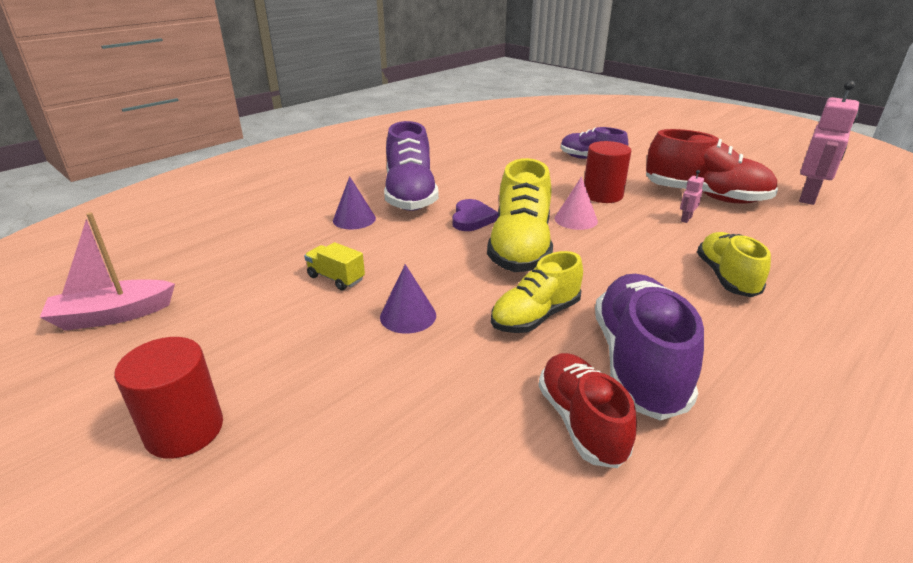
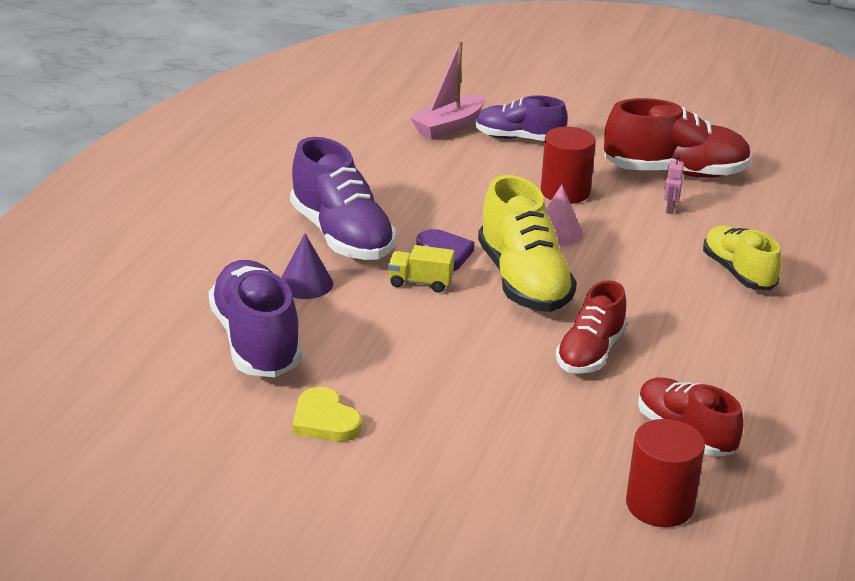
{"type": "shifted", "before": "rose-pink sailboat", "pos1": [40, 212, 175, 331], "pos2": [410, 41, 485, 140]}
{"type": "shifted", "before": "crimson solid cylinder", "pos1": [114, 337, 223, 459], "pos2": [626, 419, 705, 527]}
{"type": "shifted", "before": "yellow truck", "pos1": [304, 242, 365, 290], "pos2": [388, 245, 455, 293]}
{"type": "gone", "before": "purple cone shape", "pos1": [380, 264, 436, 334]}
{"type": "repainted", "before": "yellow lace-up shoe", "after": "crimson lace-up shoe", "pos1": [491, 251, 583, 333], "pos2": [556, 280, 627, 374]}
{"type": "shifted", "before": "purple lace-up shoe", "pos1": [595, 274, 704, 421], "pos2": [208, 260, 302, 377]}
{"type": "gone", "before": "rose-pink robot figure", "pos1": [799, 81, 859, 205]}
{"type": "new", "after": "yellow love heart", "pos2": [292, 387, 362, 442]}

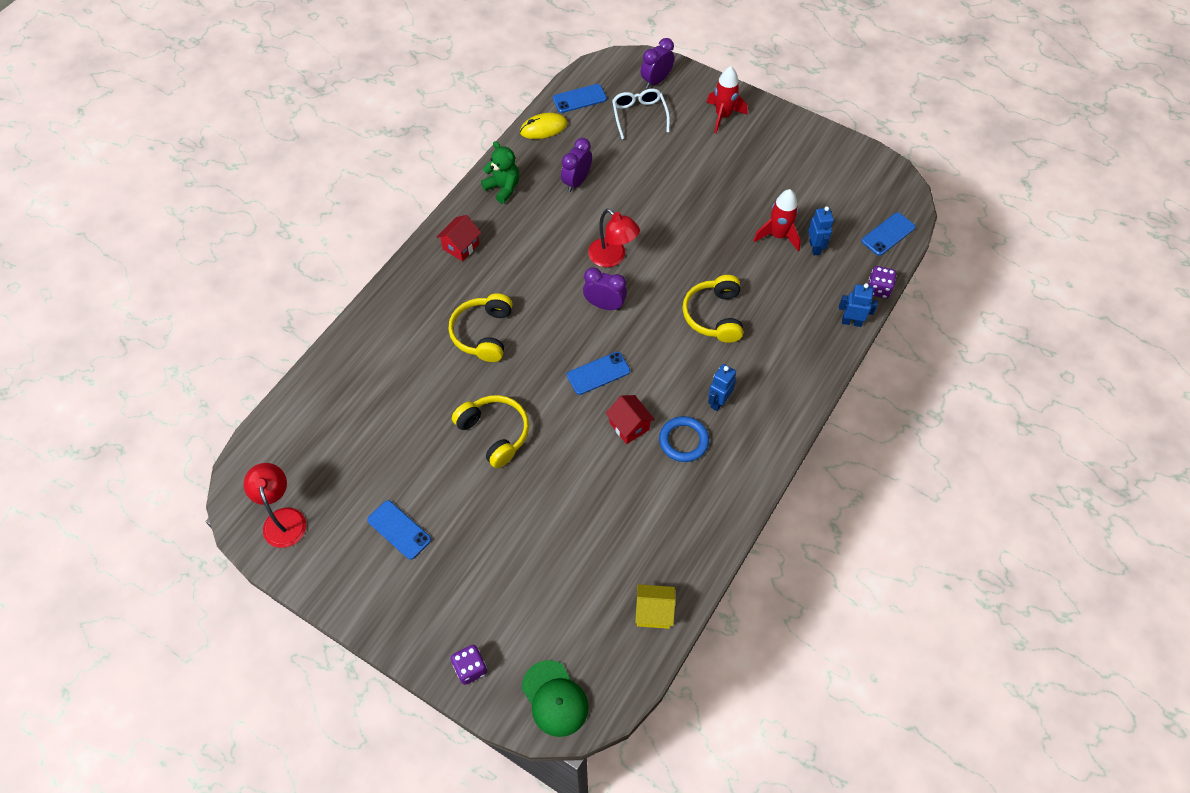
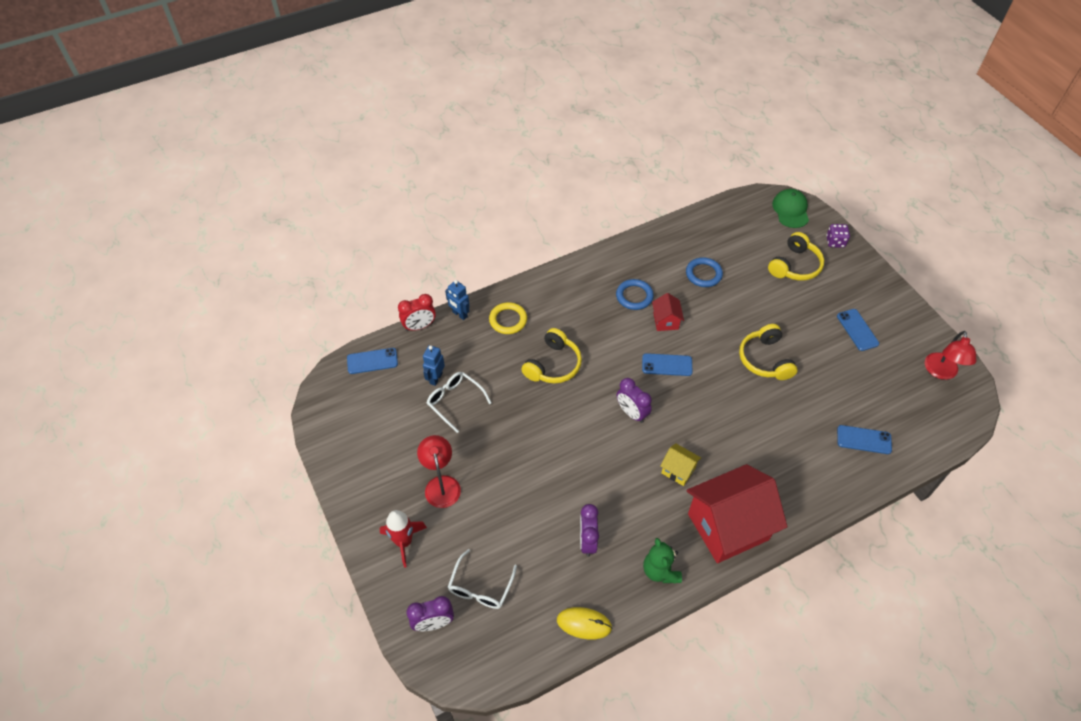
{"type": "scaled", "before": "crimson cottage", "pos1": [437, 215, 481, 261], "pos2": [687, 464, 787, 563], "scale": 2.27}
{"type": "shifted", "before": "yellow over-ear headphones", "pos1": [448, 293, 513, 362], "pos2": [768, 232, 824, 281]}
{"type": "shifted", "before": "cobalt smartphone", "pos1": [553, 84, 607, 113], "pos2": [837, 425, 892, 454]}
{"type": "rotated", "before": "purple alarm clock", "pos1": [561, 138, 592, 192], "pos2": [580, 504, 599, 557], "turn": 120}
{"type": "shifted", "before": "crimson desk lamp", "pos1": [588, 209, 640, 267], "pos2": [417, 435, 461, 508]}
{"type": "shifted", "before": "yellow cottage", "pos1": [635, 584, 675, 629], "pos2": [660, 443, 701, 486]}
{"type": "gone", "before": "cobalt robot figure", "pos1": [708, 364, 736, 411]}
{"type": "swapped", "before": "crimson toy rocket", "after": "pure white spectacles", "pos1": [753, 189, 801, 251], "pos2": [427, 372, 492, 433]}
{"type": "swapped", "before": "purple game die", "after": "crimson alarm clock", "pos1": [868, 266, 897, 298], "pos2": [398, 294, 436, 331]}
{"type": "new", "after": "yellow hoop", "pos2": [489, 302, 527, 334]}
{"type": "new", "after": "cobalt hoop", "pos2": [686, 257, 723, 287]}

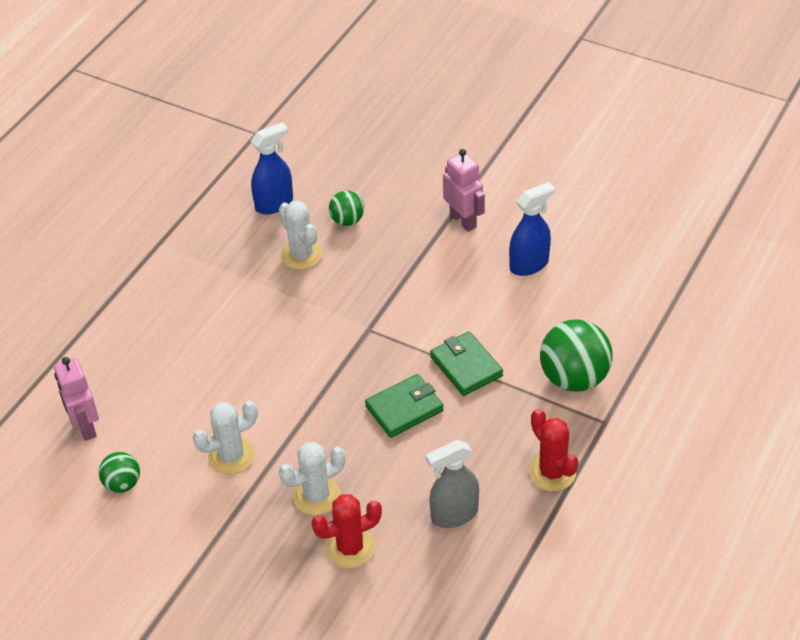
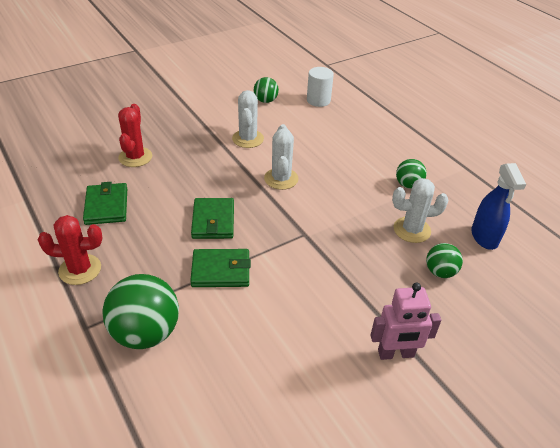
{"type": "swapped", "before": "rose-pink robot figure", "after": "pure white solid cylinder", "pos1": [54, 357, 99, 441], "pos2": [307, 67, 334, 107]}
{"type": "shifted", "before": "pure white prickly plant", "pos1": [279, 442, 346, 515], "pos2": [264, 124, 299, 190]}
{"type": "swapped", "before": "grey spray cleaner", "after": "leaf-green billfold", "pos1": [426, 440, 479, 528], "pos2": [83, 182, 127, 225]}
{"type": "gone", "before": "cobalt spray cleaner", "pos1": [509, 182, 554, 276]}
{"type": "new", "after": "leaf-green ball", "pos2": [396, 159, 427, 189]}

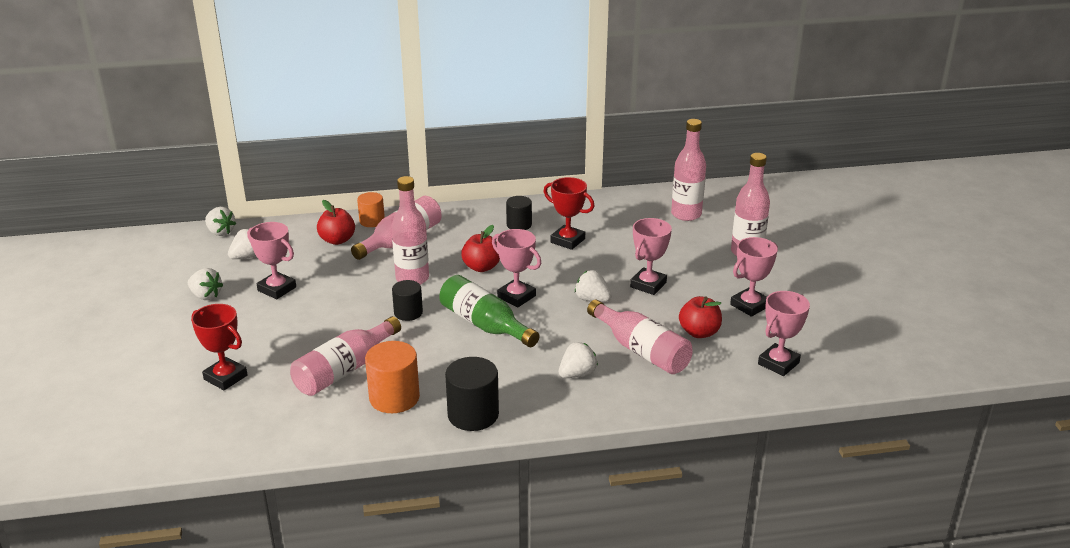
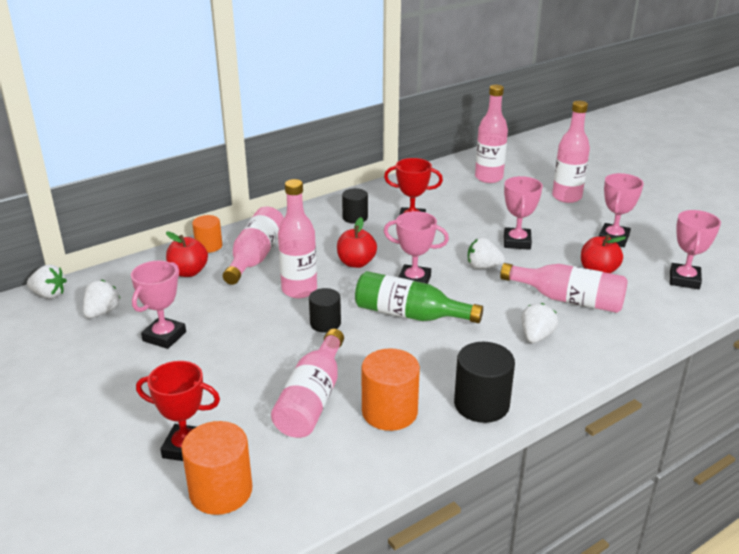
{"type": "gone", "before": "pure white strawberry", "pos1": [188, 268, 223, 300]}
{"type": "rotated", "before": "rose-pink trophy", "pos1": [247, 222, 296, 299], "pos2": [131, 261, 186, 349], "turn": -75}
{"type": "new", "after": "orange solid cylinder", "pos2": [181, 421, 252, 515]}

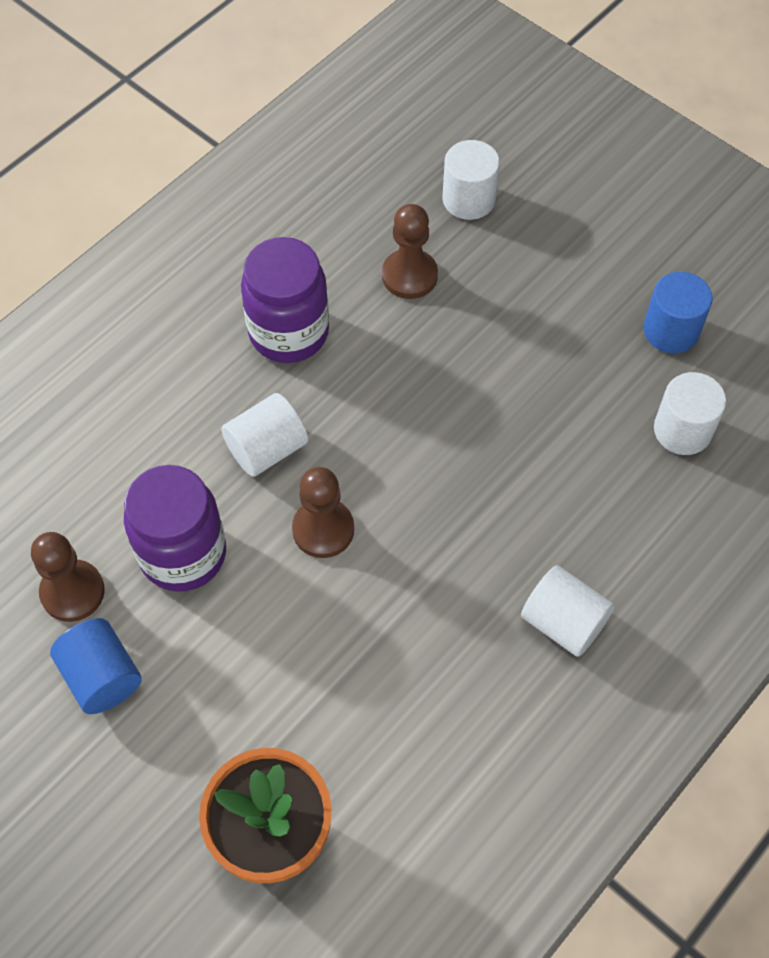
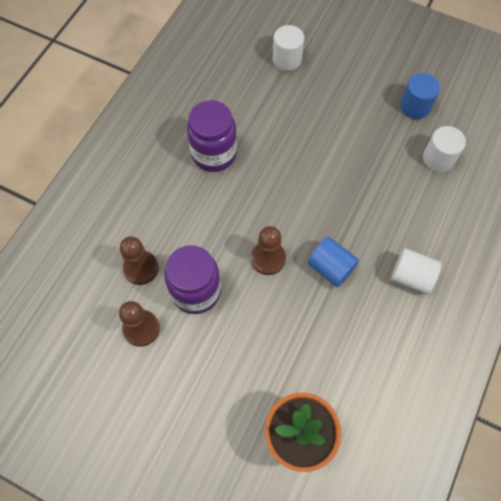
{"type": "shifted", "before": "cobalt solid cylinder", "pos1": [50, 618, 142, 714], "pos2": [307, 237, 359, 287]}
{"type": "gone", "before": "pure white solid cylinder", "pos1": [221, 393, 308, 477]}
{"type": "shifted", "before": "russet game pawn", "pos1": [382, 204, 438, 299], "pos2": [120, 236, 159, 285]}

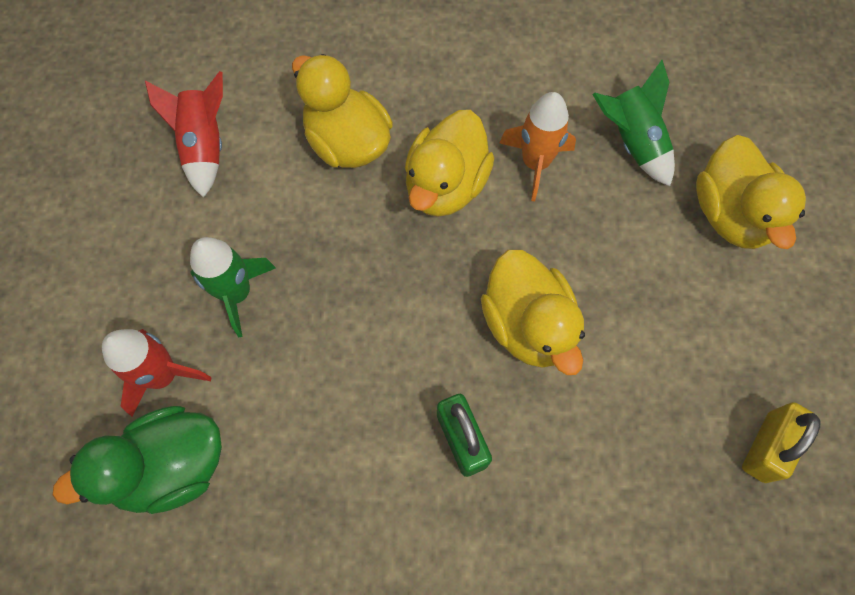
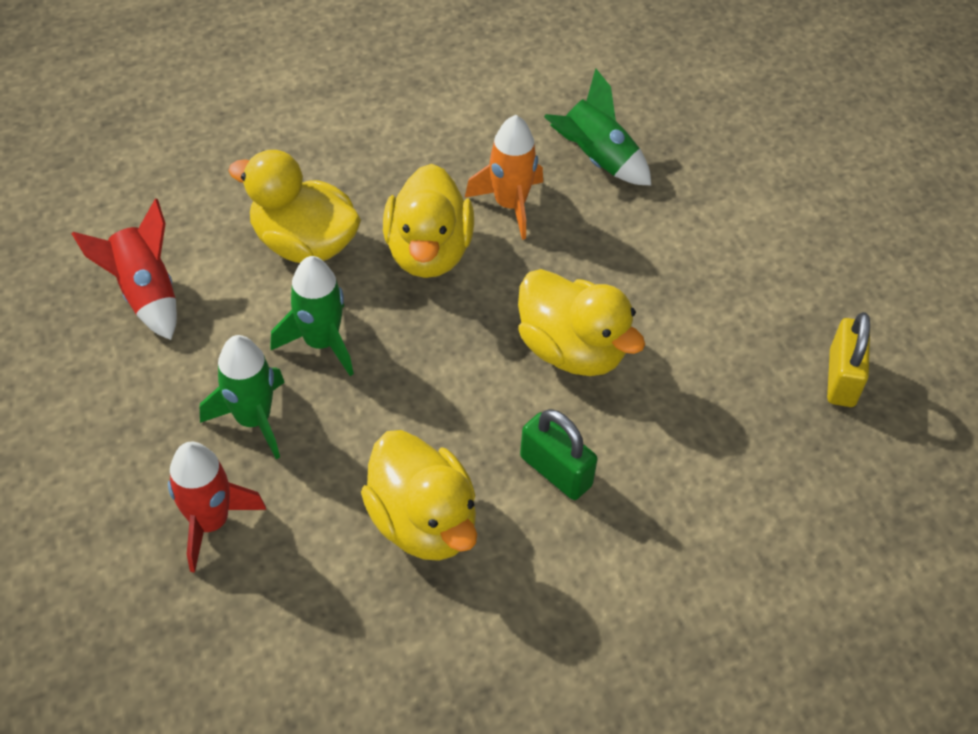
{"type": "gone", "before": "leaf-green rubber duck", "pos1": [53, 406, 222, 514]}
{"type": "shifted", "before": "yellow rubber duck", "pos1": [696, 135, 806, 249], "pos2": [361, 430, 477, 561]}
{"type": "new", "after": "leaf-green toy rocket", "pos2": [270, 256, 354, 376]}

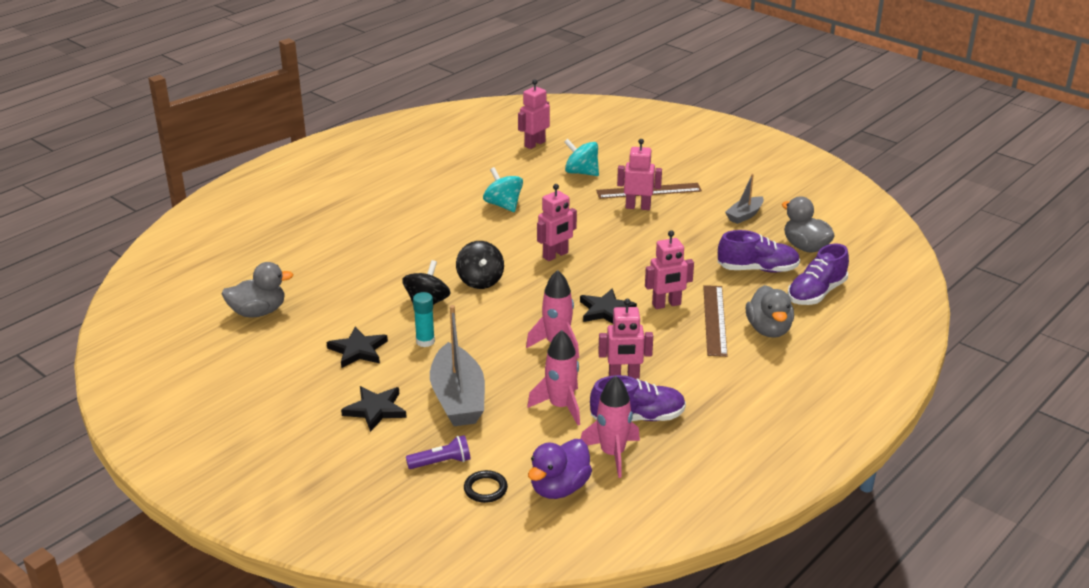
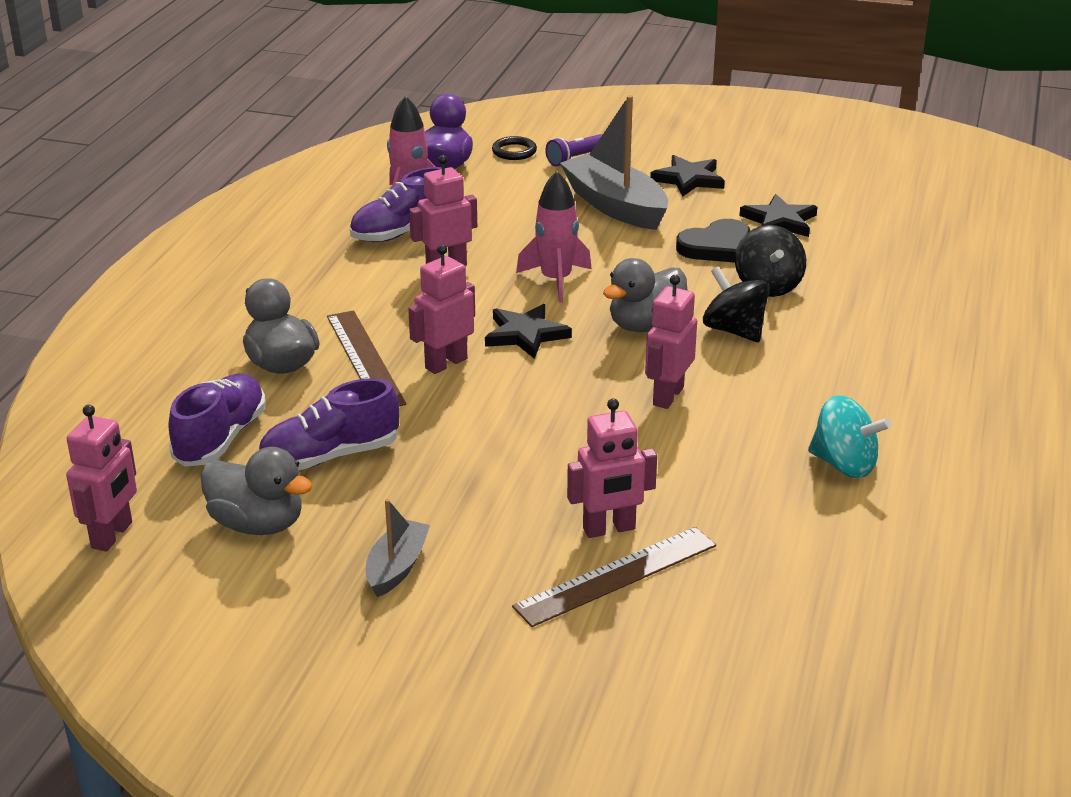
{"type": "shifted", "before": "grey rubber duck", "pos1": [221, 262, 294, 317], "pos2": [603, 258, 687, 332]}
{"type": "swapped", "before": "aqua glue stick", "after": "black love heart", "pos1": [413, 292, 435, 347], "pos2": [676, 219, 750, 263]}
{"type": "shifted", "before": "rose-pink robot figure", "pos1": [518, 79, 550, 149], "pos2": [66, 405, 137, 552]}
{"type": "gone", "before": "rose-pink toy rocket", "pos1": [527, 330, 580, 425]}
{"type": "gone", "before": "aqua toy top", "pos1": [564, 139, 599, 176]}

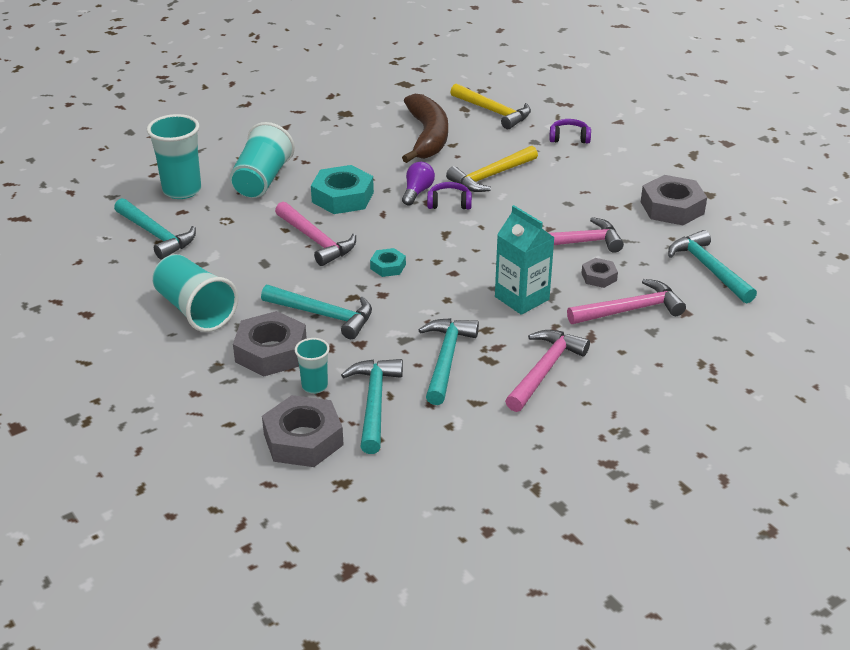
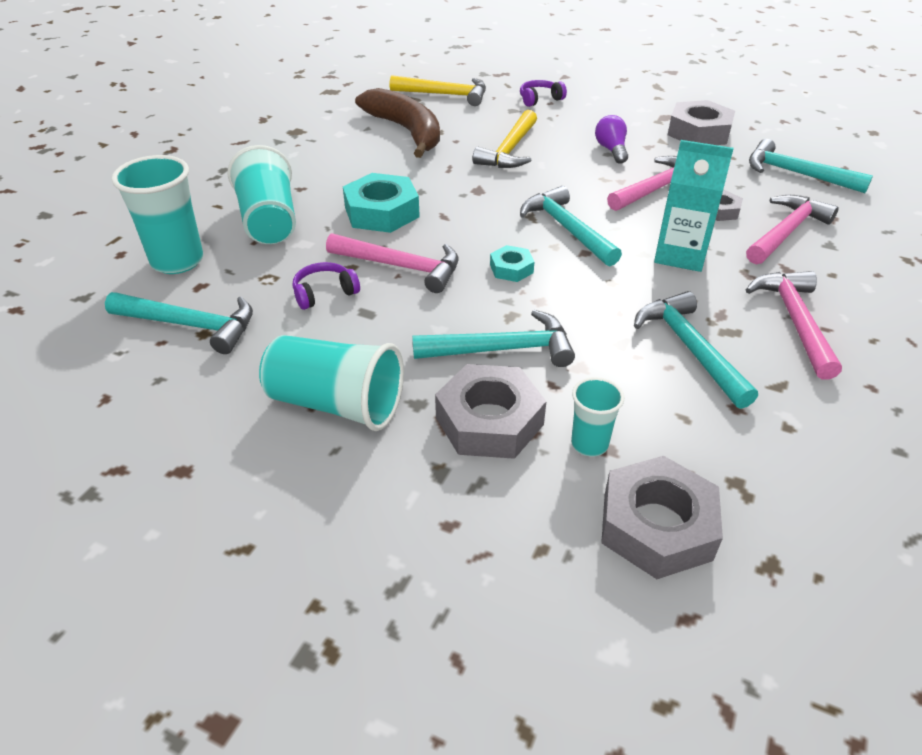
{"type": "shifted", "before": "aqua claw hammer", "pos1": [341, 359, 403, 454], "pos2": [520, 186, 622, 267]}
{"type": "shifted", "before": "purple light bulb", "pos1": [402, 162, 435, 206], "pos2": [595, 115, 628, 164]}
{"type": "shifted", "before": "purple over-ear headphones", "pos1": [427, 182, 472, 209], "pos2": [293, 262, 360, 310]}

